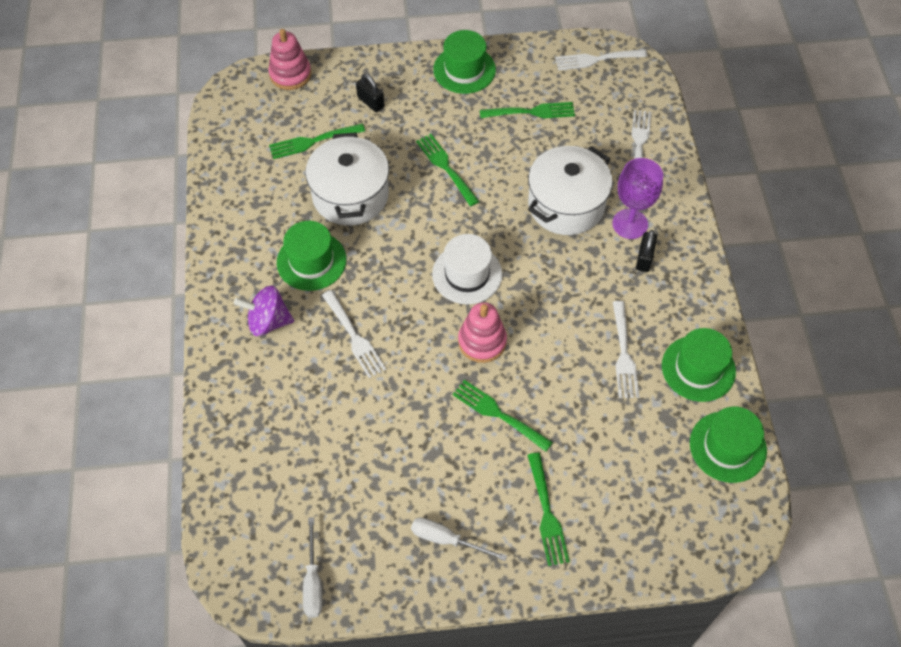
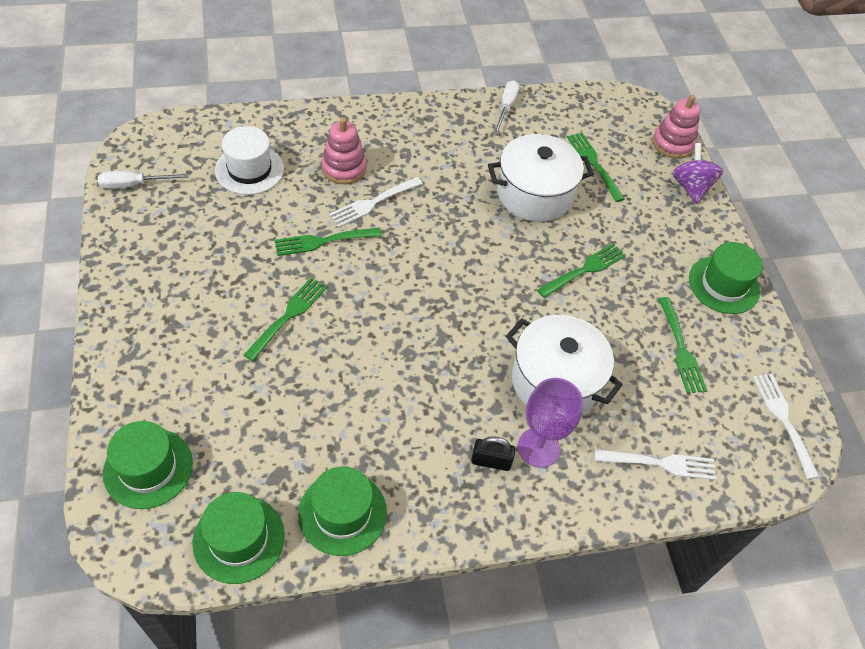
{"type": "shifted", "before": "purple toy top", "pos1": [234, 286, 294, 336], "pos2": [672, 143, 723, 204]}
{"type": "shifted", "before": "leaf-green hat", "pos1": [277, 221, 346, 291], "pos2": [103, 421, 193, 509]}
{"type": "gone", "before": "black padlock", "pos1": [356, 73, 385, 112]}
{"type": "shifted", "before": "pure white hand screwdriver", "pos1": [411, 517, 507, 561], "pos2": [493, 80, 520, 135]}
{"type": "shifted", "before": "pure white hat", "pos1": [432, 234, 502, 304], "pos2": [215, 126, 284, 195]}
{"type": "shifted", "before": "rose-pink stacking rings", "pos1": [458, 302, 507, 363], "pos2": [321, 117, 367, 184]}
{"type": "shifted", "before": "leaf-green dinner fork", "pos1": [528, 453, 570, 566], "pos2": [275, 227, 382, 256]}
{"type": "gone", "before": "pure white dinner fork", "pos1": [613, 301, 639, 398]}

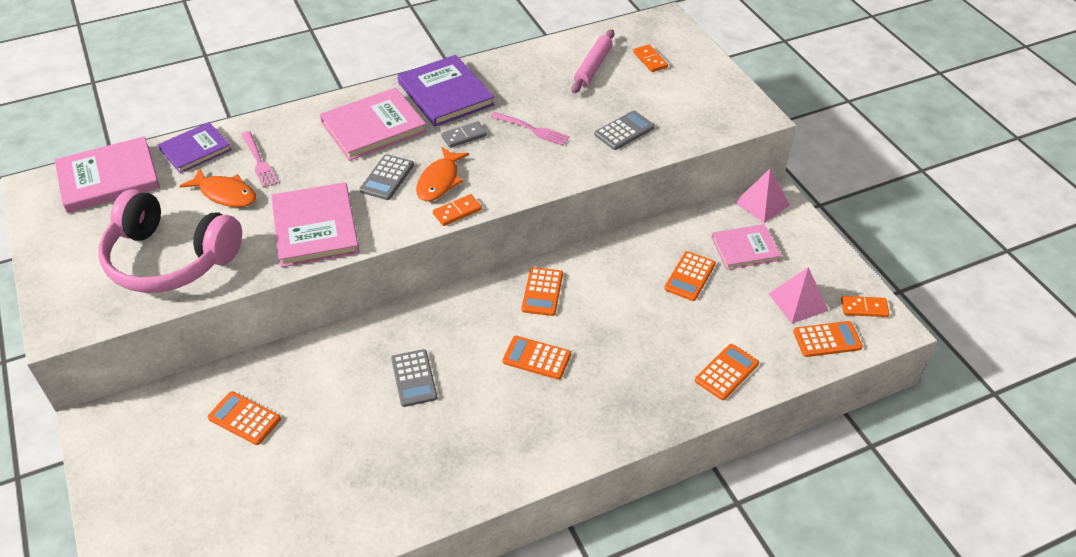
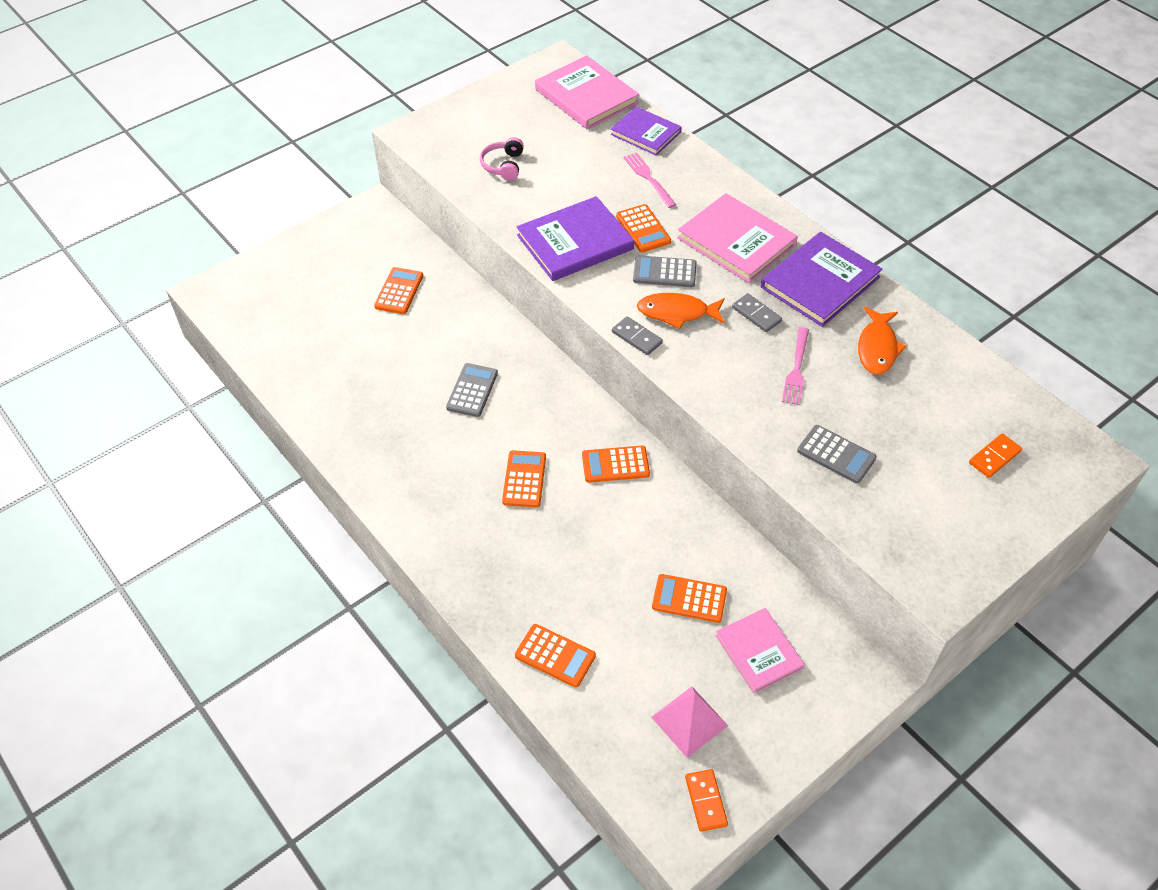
{"type": "scaled", "before": "rose-pink over-ear headphones", "pos1": [98, 189, 242, 293], "pos2": [480, 137, 524, 181], "scale": 0.42}
{"type": "shifted", "before": "orange fish figure", "pos1": [180, 168, 256, 207], "pos2": [858, 307, 906, 375]}
{"type": "rotated", "before": "rose-pink dinner fork", "pos1": [242, 131, 278, 188], "pos2": [623, 153, 676, 208], "turn": 105}
{"type": "repainted", "before": "rose-pink hardcover", "after": "purple hardcover", "pos1": [271, 182, 360, 267], "pos2": [517, 196, 634, 281]}
{"type": "rotated", "before": "grey adding machine", "pos1": [391, 349, 437, 407], "pos2": [446, 363, 498, 417], "turn": 135}
{"type": "repainted", "before": "orange domino", "after": "grey domino", "pos1": [433, 194, 482, 226], "pos2": [612, 316, 663, 355]}
{"type": "gone", "before": "rose-pink dough roller", "pos1": [571, 30, 614, 93]}
{"type": "gone", "before": "rose-pink pyramid shape", "pos1": [734, 169, 790, 223]}
{"type": "shifted", "before": "orange adding machine", "pos1": [793, 321, 863, 357], "pos2": [616, 204, 671, 252]}

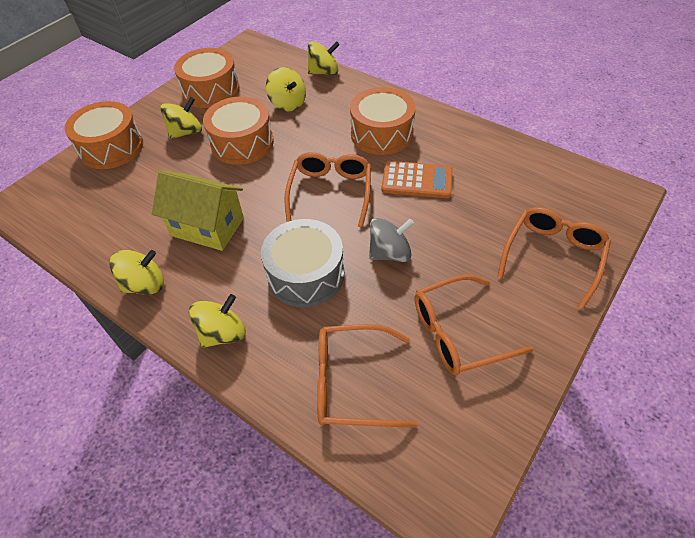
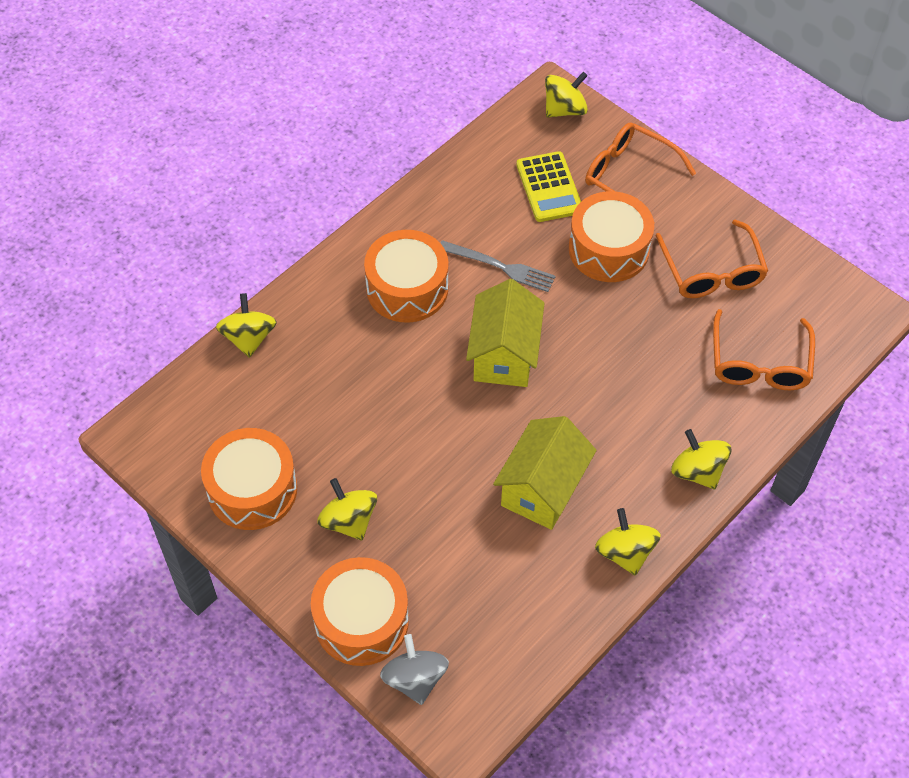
{"type": "shifted", "before": "orange toy drum", "pos1": [203, 96, 274, 165], "pos2": [569, 191, 654, 282]}
{"type": "gone", "before": "grey toy drum", "pos1": [261, 219, 344, 307]}
{"type": "shifted", "before": "yellow toy top", "pos1": [266, 67, 306, 111], "pos2": [545, 72, 588, 118]}
{"type": "swapped", "before": "orange spectacles", "after": "yellow cottage", "pos1": [284, 152, 371, 228], "pos2": [466, 279, 545, 387]}
{"type": "shifted", "before": "grey toy top", "pos1": [369, 218, 414, 262], "pos2": [380, 634, 449, 705]}
{"type": "swapped", "before": "orange adding machine", "after": "grey dinner fork", "pos1": [381, 161, 453, 198], "pos2": [440, 240, 556, 292]}
{"type": "new", "after": "yellow adding machine", "pos2": [516, 151, 581, 222]}

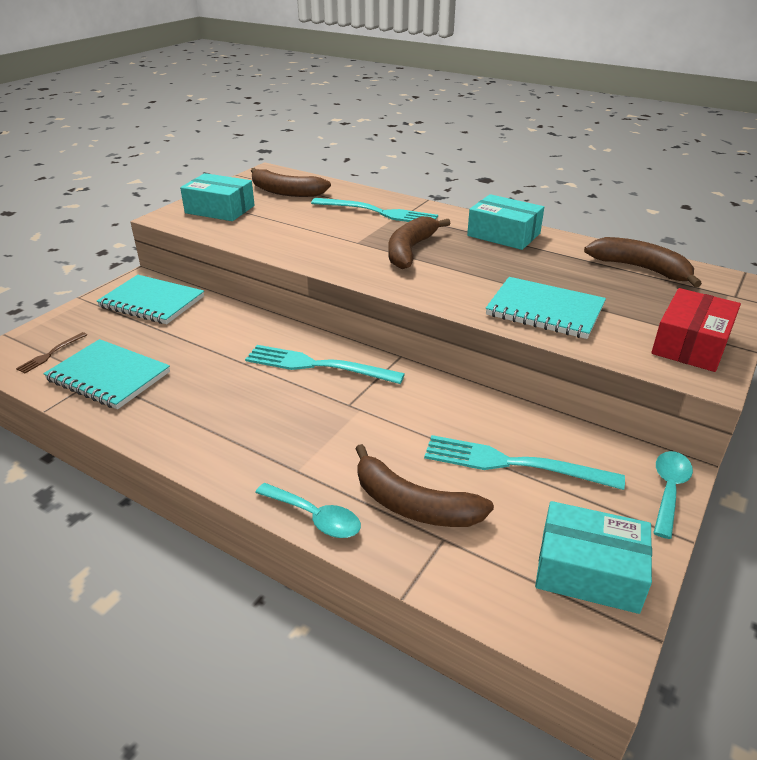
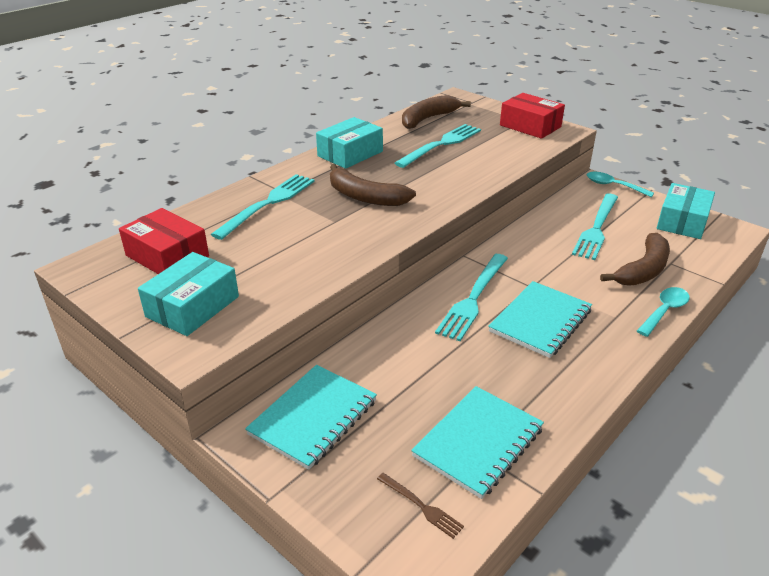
{"type": "swapped", "before": "russet toy banana", "after": "crimson box", "pos1": [251, 168, 331, 197], "pos2": [119, 208, 209, 274]}
{"type": "shifted", "before": "aqua exercise book", "pos1": [486, 277, 606, 339], "pos2": [488, 281, 592, 358]}
{"type": "new", "after": "aqua dinner fork", "pos2": [395, 124, 481, 168]}

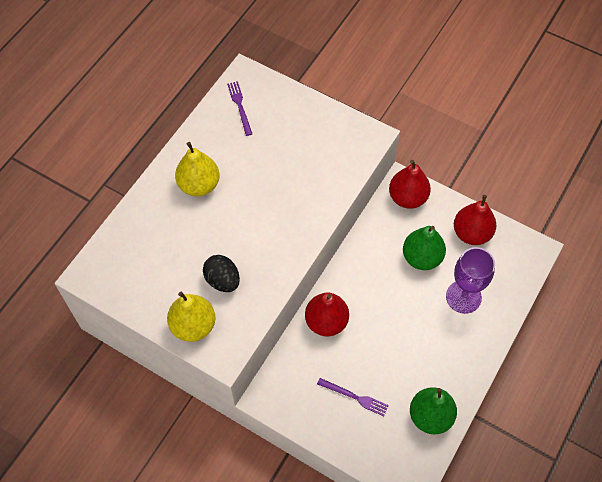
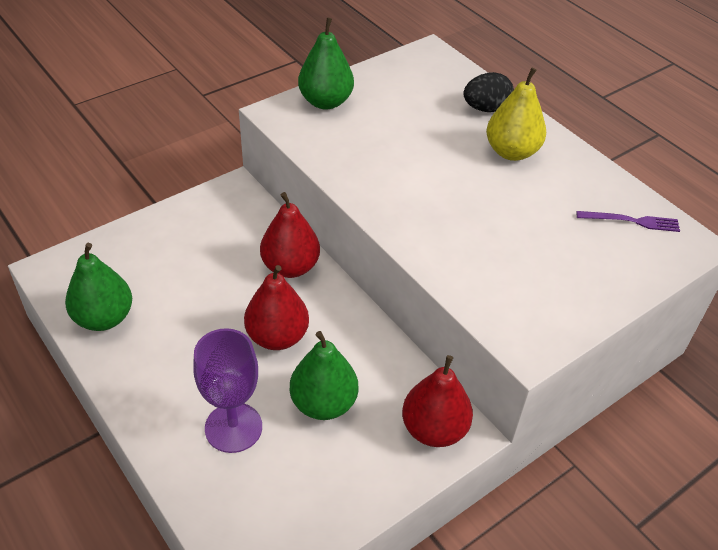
{"type": "repainted", "before": "yellow pear", "after": "leaf-green pear", "pos1": [167, 292, 216, 342], "pos2": [298, 17, 354, 110]}
{"type": "shifted", "before": "black toy egg", "pos1": [203, 255, 240, 292], "pos2": [463, 72, 514, 112]}
{"type": "gone", "before": "purple dinner fork", "pos1": [317, 378, 389, 416]}
{"type": "shifted", "before": "crimson pear", "pos1": [454, 195, 497, 245], "pos2": [244, 265, 309, 350]}

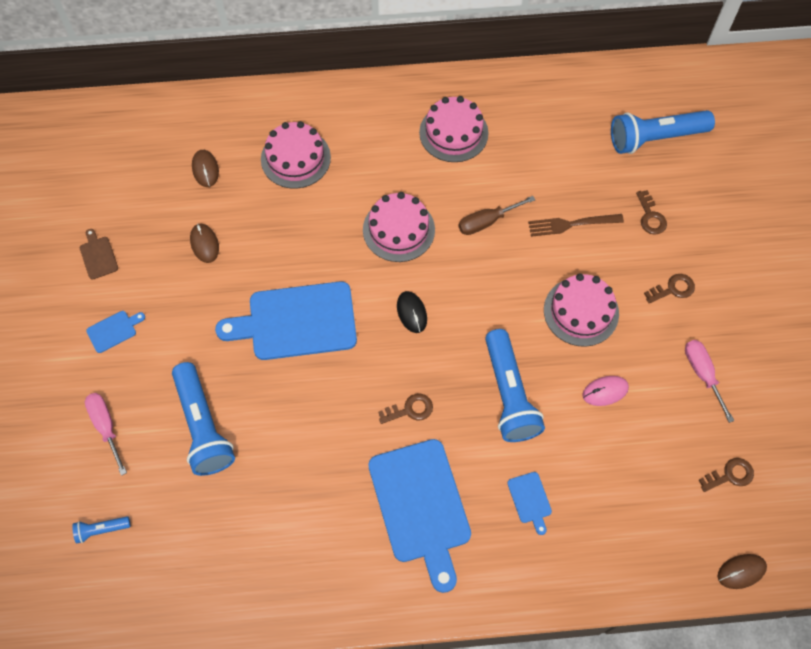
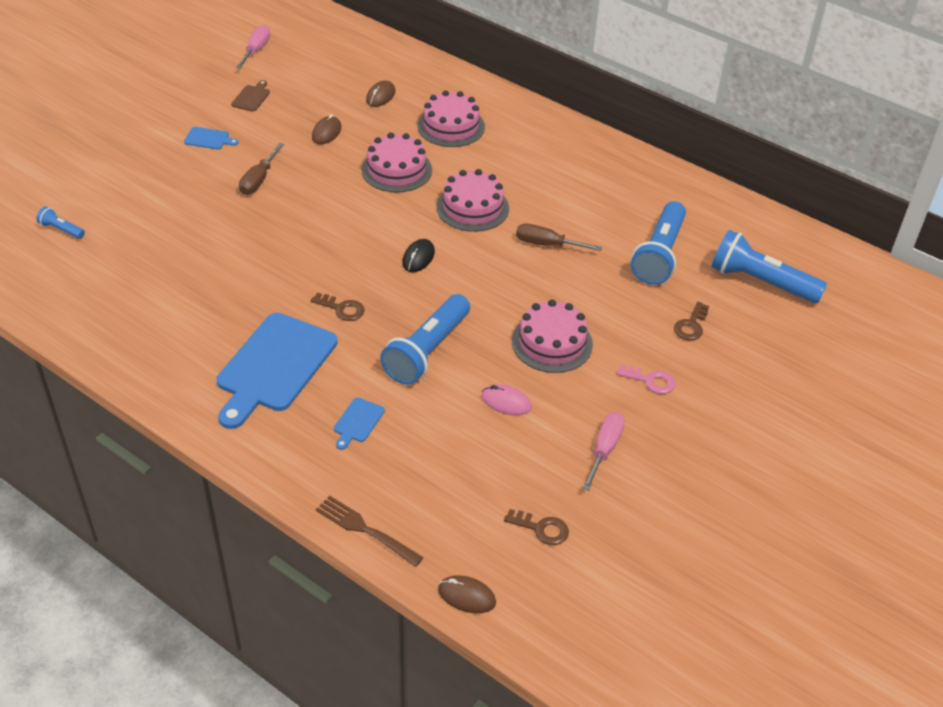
{"type": "shifted", "before": "rose-pink hand screwdriver", "pos1": [85, 393, 127, 476], "pos2": [236, 25, 270, 69]}
{"type": "shifted", "before": "cobalt pocket torch", "pos1": [172, 362, 235, 476], "pos2": [631, 201, 686, 285]}
{"type": "gone", "before": "cobalt cutting board", "pos1": [215, 281, 357, 360]}
{"type": "shifted", "before": "rose-pink gateau", "pos1": [419, 96, 489, 162], "pos2": [361, 132, 432, 193]}
{"type": "shifted", "before": "russet dinner fork", "pos1": [528, 214, 624, 237], "pos2": [316, 495, 424, 567]}
{"type": "repainted", "before": "russet key", "after": "rose-pink key", "pos1": [644, 274, 695, 303], "pos2": [617, 365, 675, 394]}
{"type": "new", "after": "russet hand screwdriver", "pos2": [239, 143, 284, 195]}

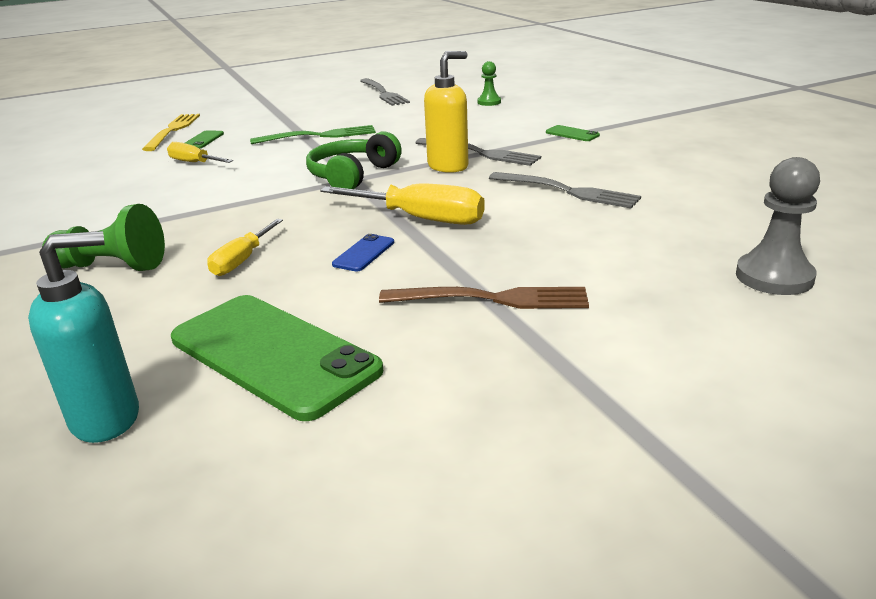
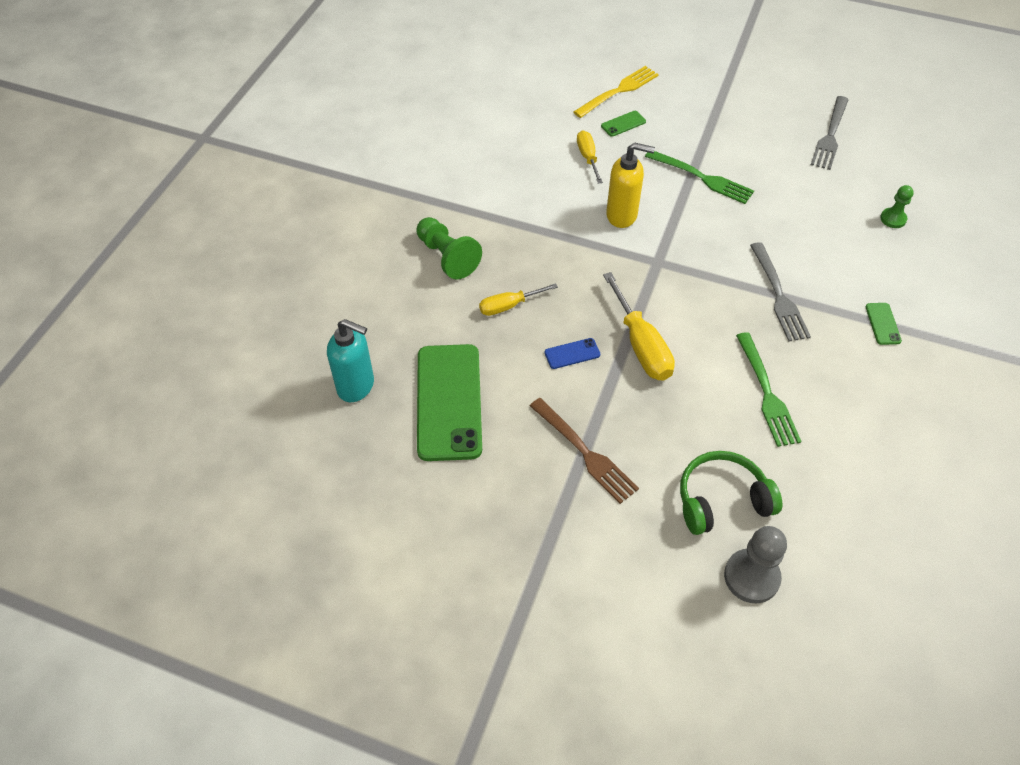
{"type": "shifted", "before": "leaf-green over-ear headphones", "pos1": [306, 131, 402, 189], "pos2": [680, 451, 783, 535]}
{"type": "shifted", "before": "yellow soap pump", "pos1": [424, 51, 469, 173], "pos2": [606, 143, 655, 228]}
{"type": "repainted", "before": "grey dinner fork", "after": "leaf-green dinner fork", "pos1": [489, 172, 641, 208], "pos2": [736, 332, 801, 447]}

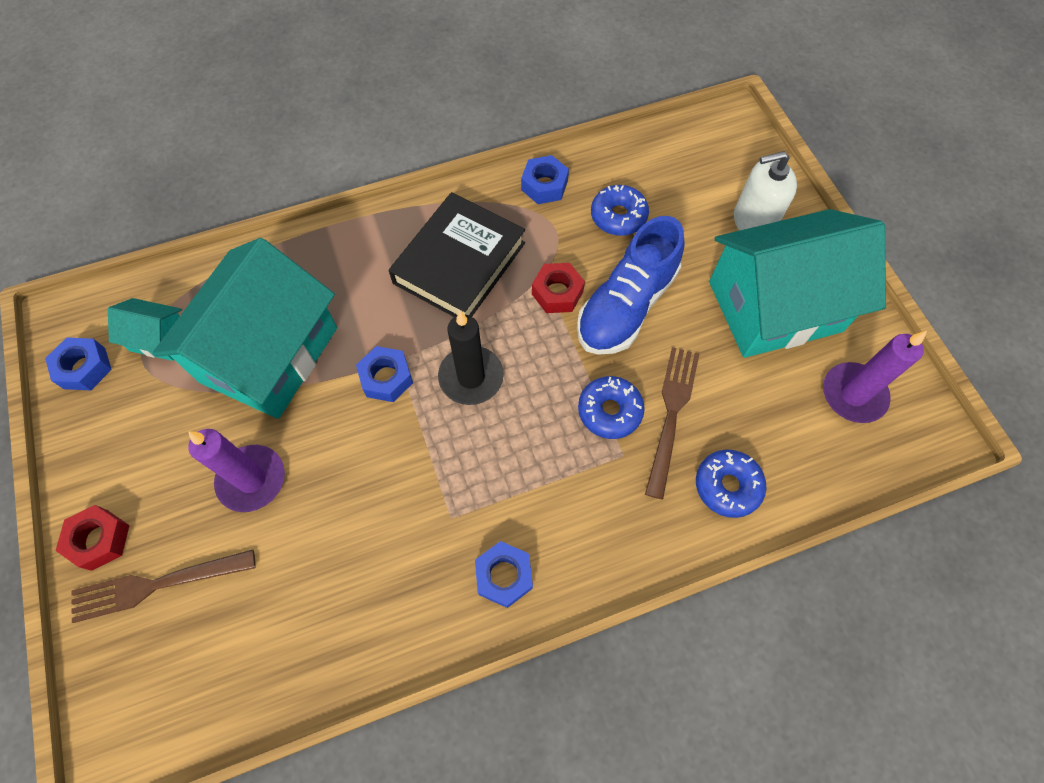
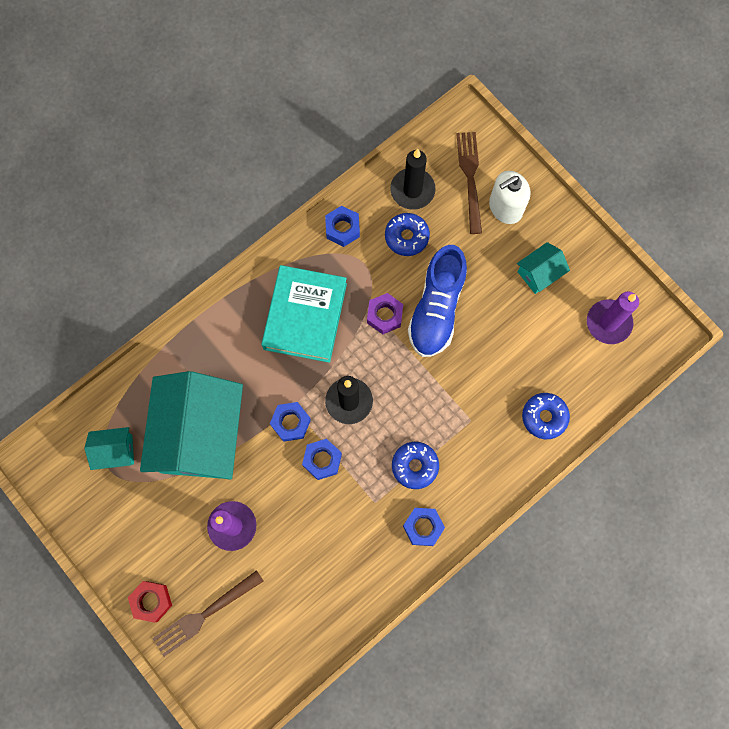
{"type": "shifted", "before": "cobalt hexagon nut", "pos1": [45, 337, 112, 390], "pos2": [302, 439, 342, 480]}
{"type": "repainted", "before": "black hardcover", "after": "aqua hardcover", "pos1": [389, 192, 525, 317], "pos2": [261, 265, 347, 363]}
{"type": "repainted", "before": "crimson hexagon nut", "after": "purple hexagon nut", "pos1": [532, 263, 585, 313], "pos2": [367, 293, 403, 334]}
{"type": "shifted", "before": "cobalt doughnut", "pos1": [578, 376, 645, 439], "pos2": [392, 442, 439, 489]}
{"type": "shifted", "before": "russet dinner fork", "pos1": [645, 347, 699, 500], "pos2": [456, 132, 482, 234]}
{"type": "scaled", "before": "aqua cottage", "pos1": [709, 209, 886, 358], "pos2": [517, 242, 570, 294], "scale": 0.43}
{"type": "new", "after": "black wax candle", "pos2": [390, 149, 436, 210]}

